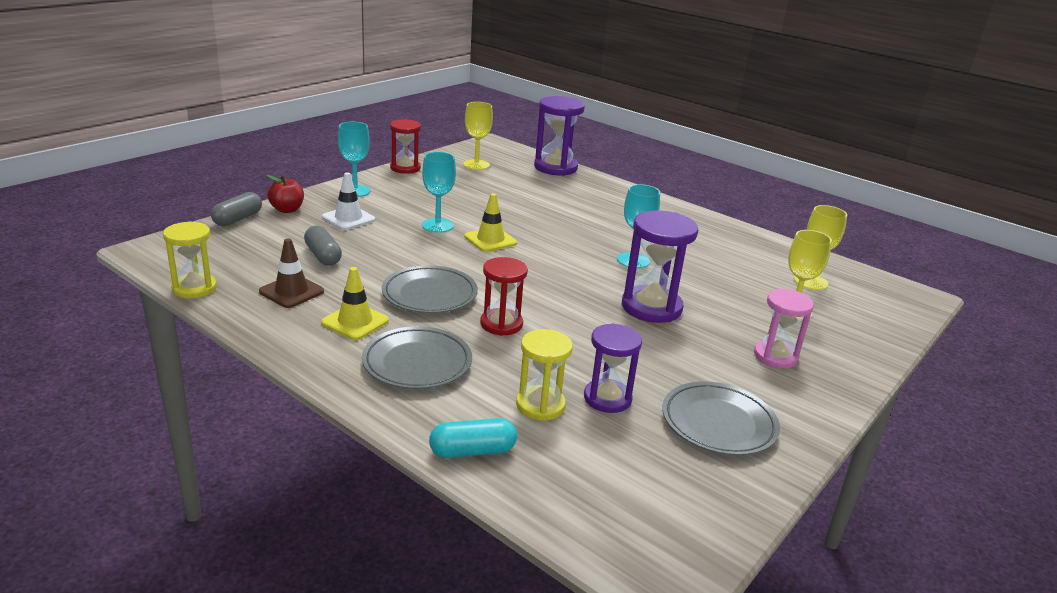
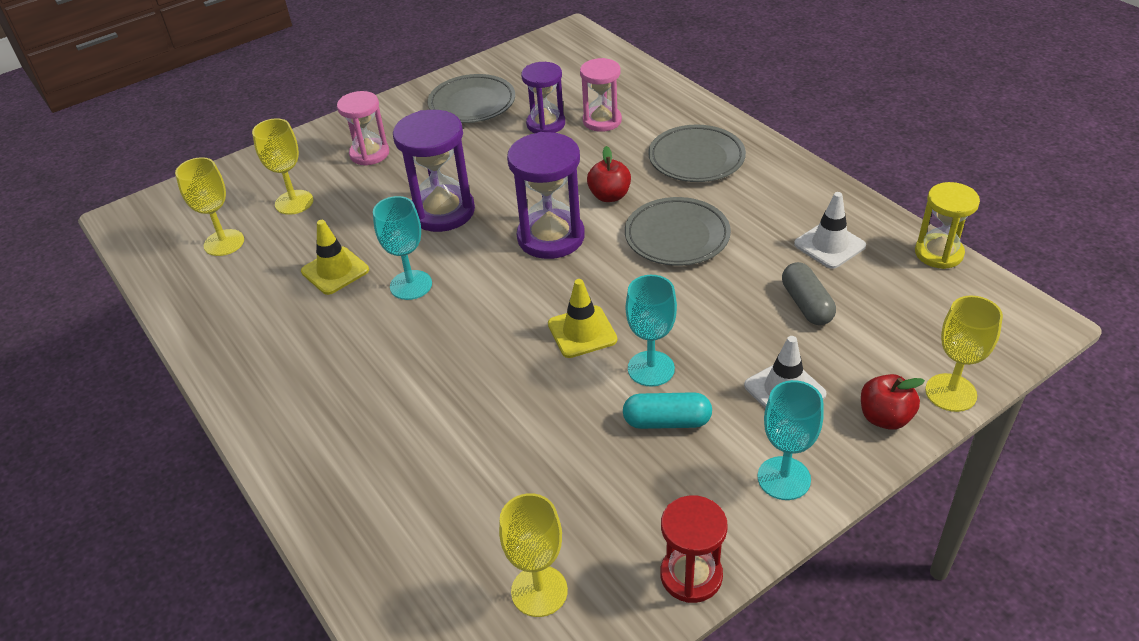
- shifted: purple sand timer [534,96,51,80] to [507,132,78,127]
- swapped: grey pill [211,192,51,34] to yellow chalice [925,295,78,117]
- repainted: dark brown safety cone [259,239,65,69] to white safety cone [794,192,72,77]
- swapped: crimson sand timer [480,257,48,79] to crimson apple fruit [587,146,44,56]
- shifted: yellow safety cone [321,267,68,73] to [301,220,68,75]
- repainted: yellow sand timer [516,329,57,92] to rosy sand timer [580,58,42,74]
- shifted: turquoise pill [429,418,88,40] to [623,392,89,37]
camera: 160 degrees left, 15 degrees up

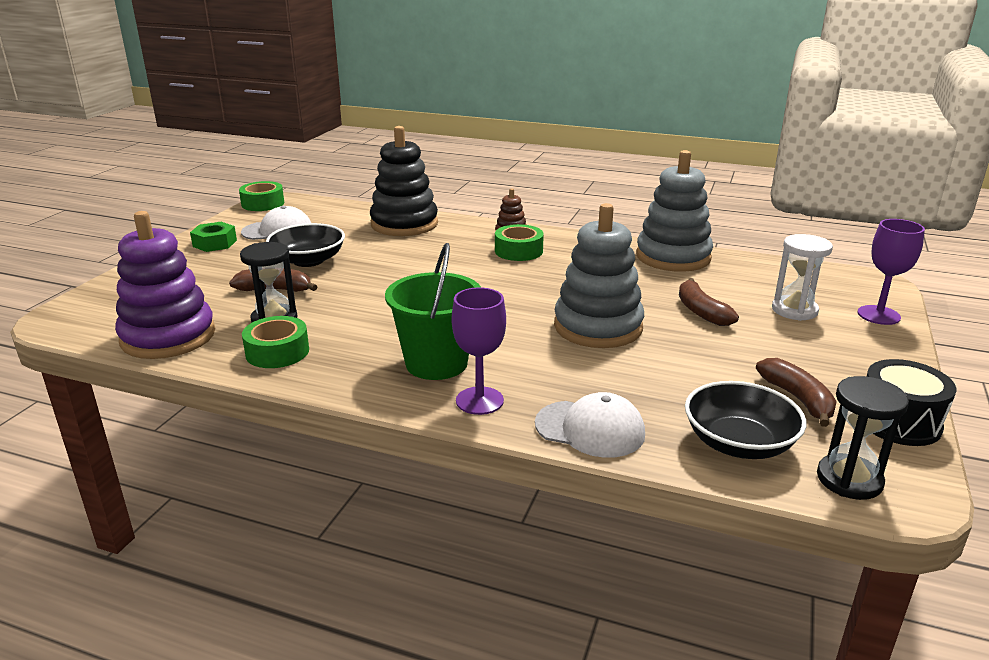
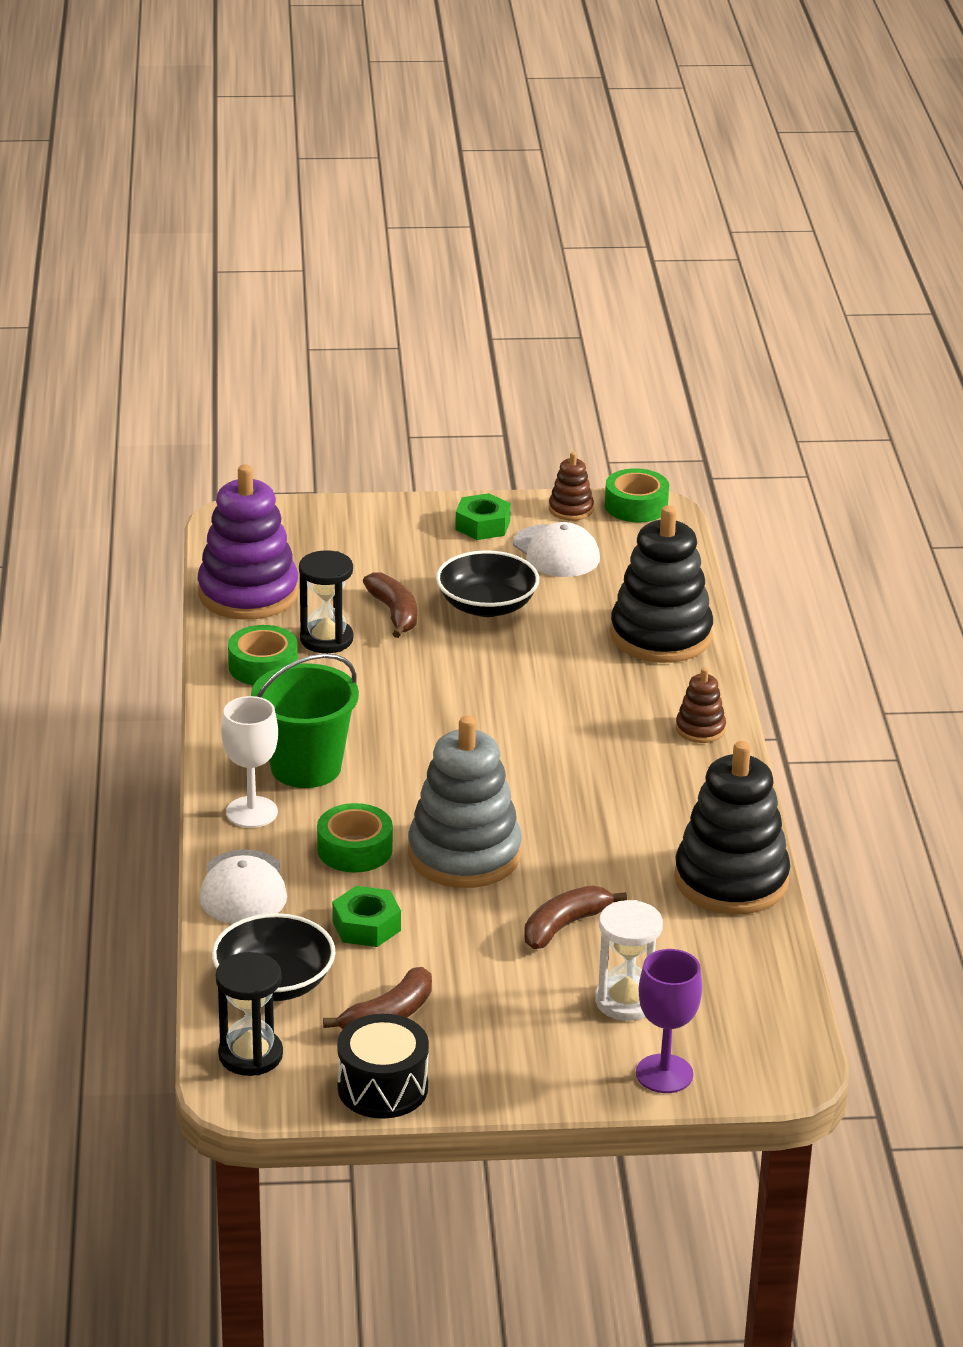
- repainted: grey stacking toy [636,150,77,122] to ebony stacking toy [674,741,116,174]
- shifted: emerald roll of tape [495,224,49,37] to [317,803,76,70]
- repainted: purple chalice [452,287,54,128] to white chalice [221,696,57,132]
- new: dark brown stacking toy [549,452,45,69]
- new: emerald nut [332,886,69,61]
camera: 65 degrees right, 5 degrees up

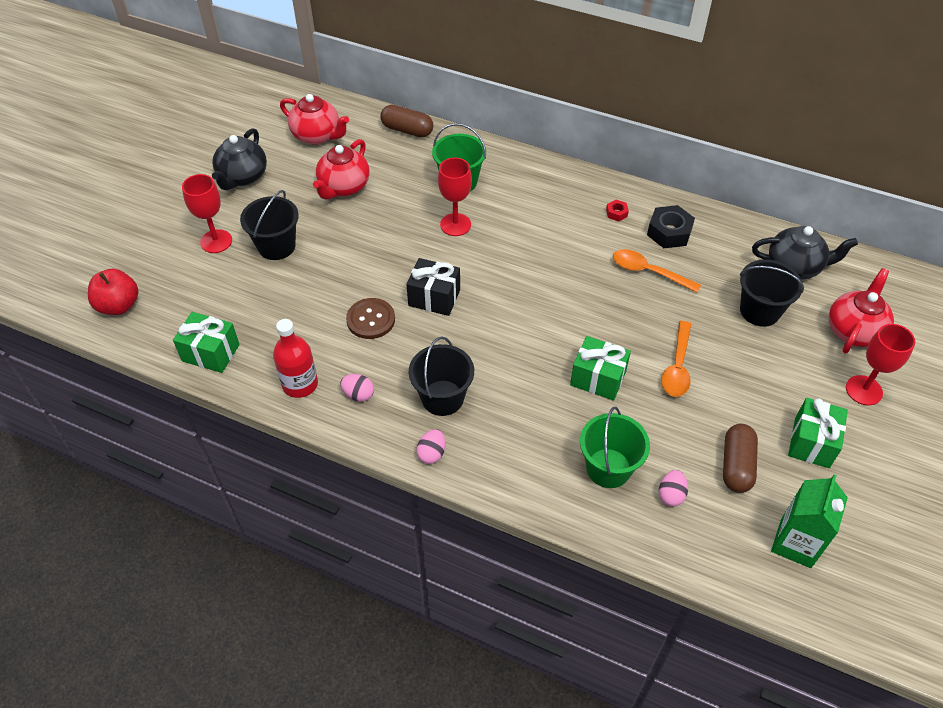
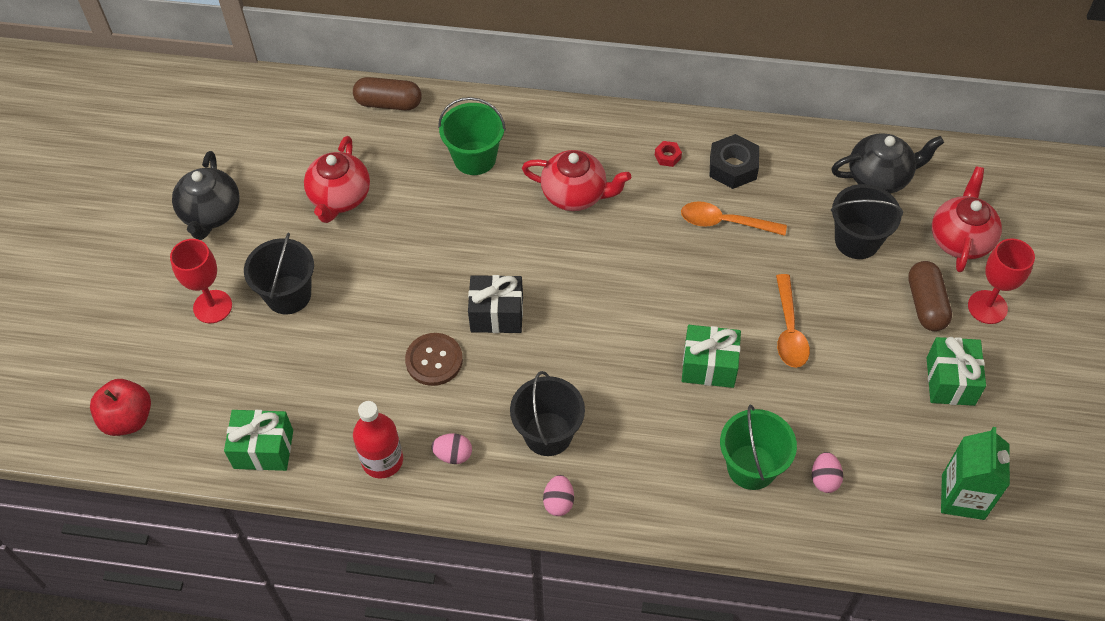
- shifted: crimson tea pot [280,94,69,50] to [522,150,109,61]
- gone: crimson chalice [438,158,34,78]
- shifted: dark brown pill [723,424,35,69] to [908,261,44,70]
camera: 15 degrees left, 5 degrees up

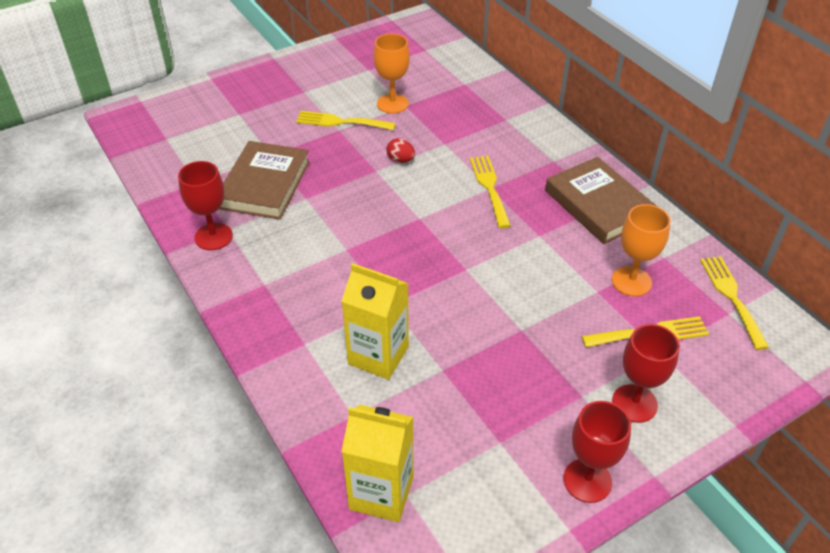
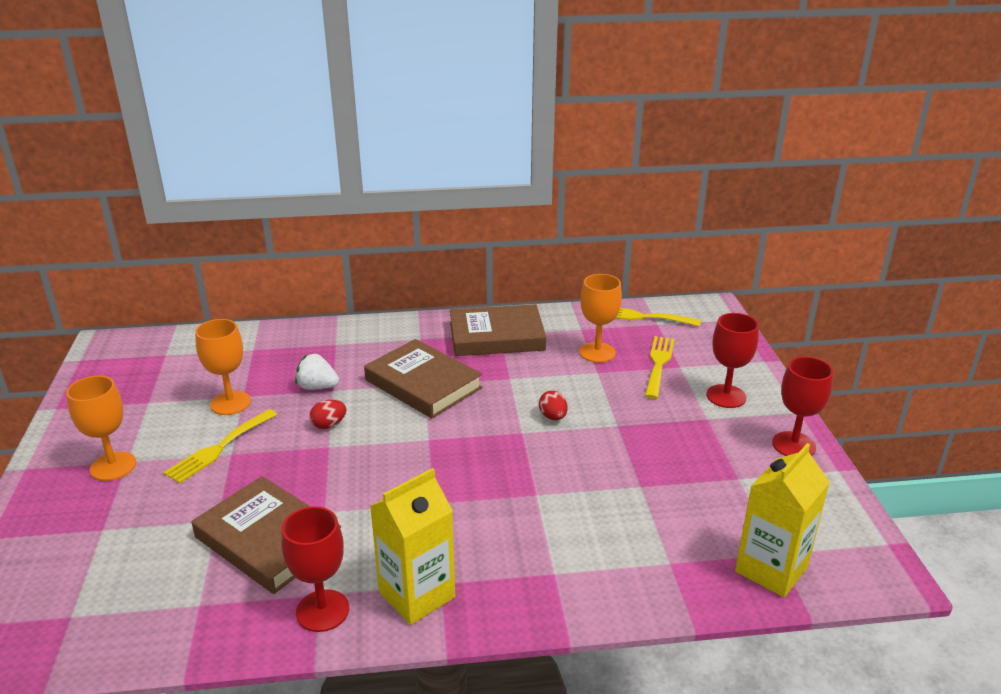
- swapped: yellow fork [470,156,41,72] to dark brown hardback [364,339,119,79]
- shifted: yellow carton [342,263,67,117] to [370,468,85,157]
- new: white strawberry [295,353,44,37]
- new: orange-coloured chalice [66,376,70,105]
- new: crimson egg shape [539,391,29,29]
camera: 65 degrees left, 15 degrees down

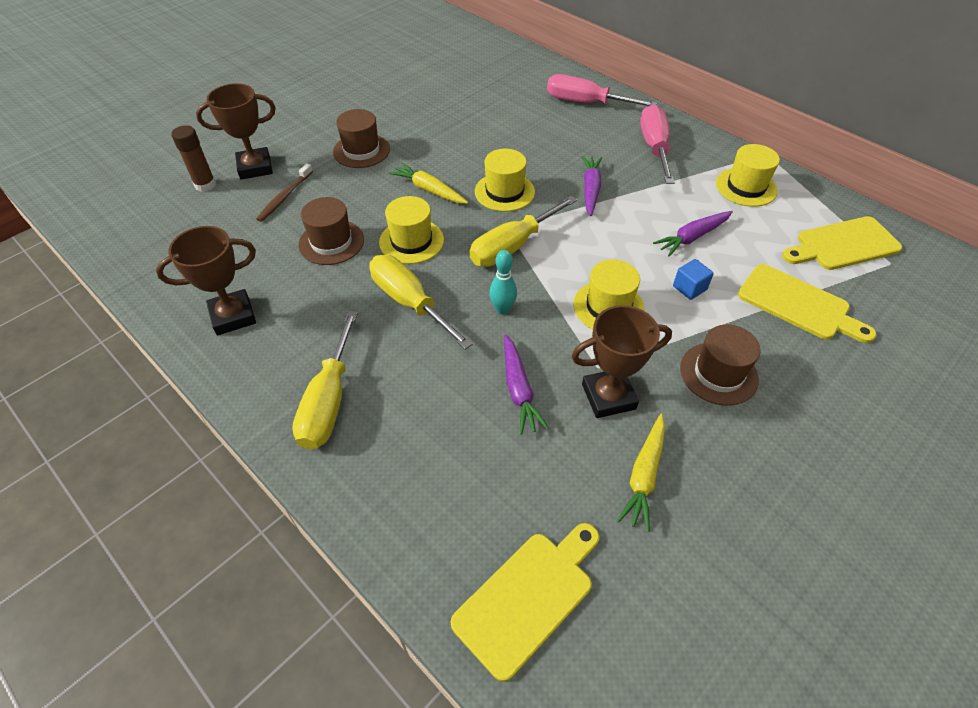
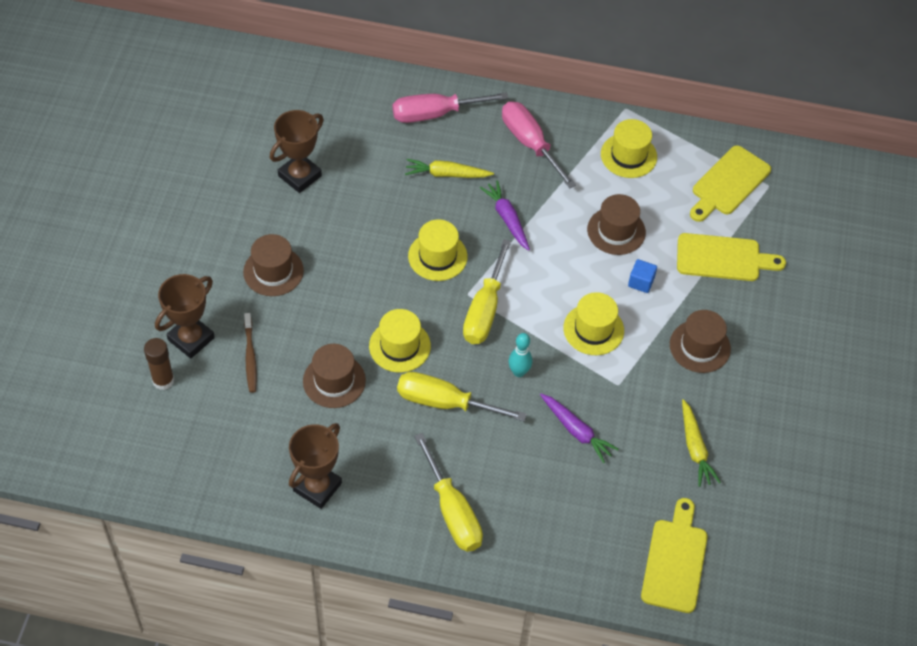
- shifted: yellow carrot [389,163,79,41] to [405,159,89,19]
- swapped: purple carrot [653,211,80,46] to dark brown hat [587,194,59,61]
- shifted: dark brown award cup [571,305,101,113] to [270,110,54,83]
camera: 35 degrees left, 5 degrees up

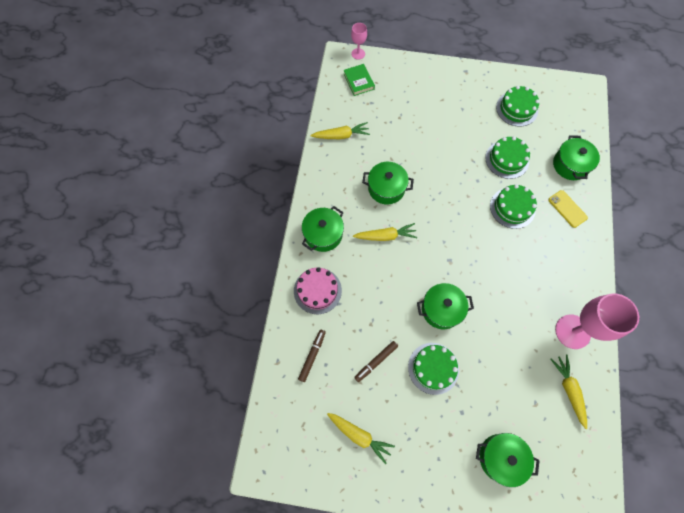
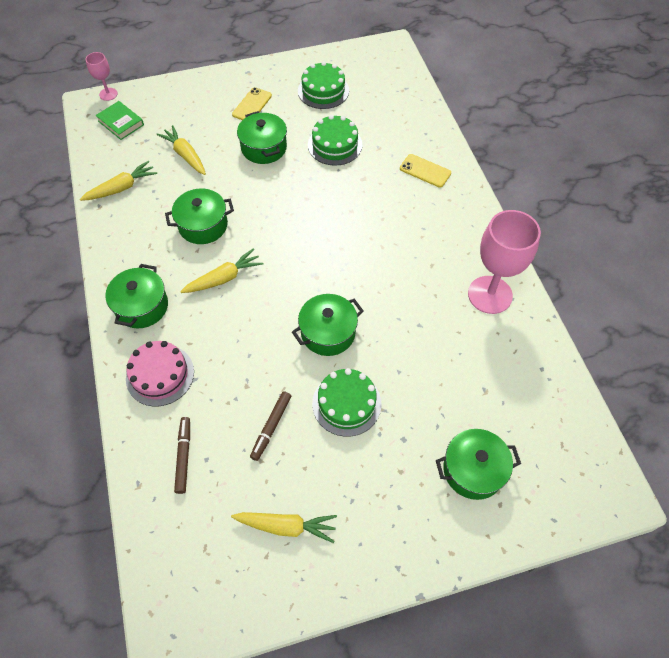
- shifted: emerald pot [553,135,47,45] to [237,111,50,53]
- gone: emerald layer cake [490,184,47,45]
- shifted: yellow carrot [550,354,37,75] to [157,125,49,50]
- new: yellow smartphone [232,87,40,33]
camera: 25 degrees left, 10 degrees down

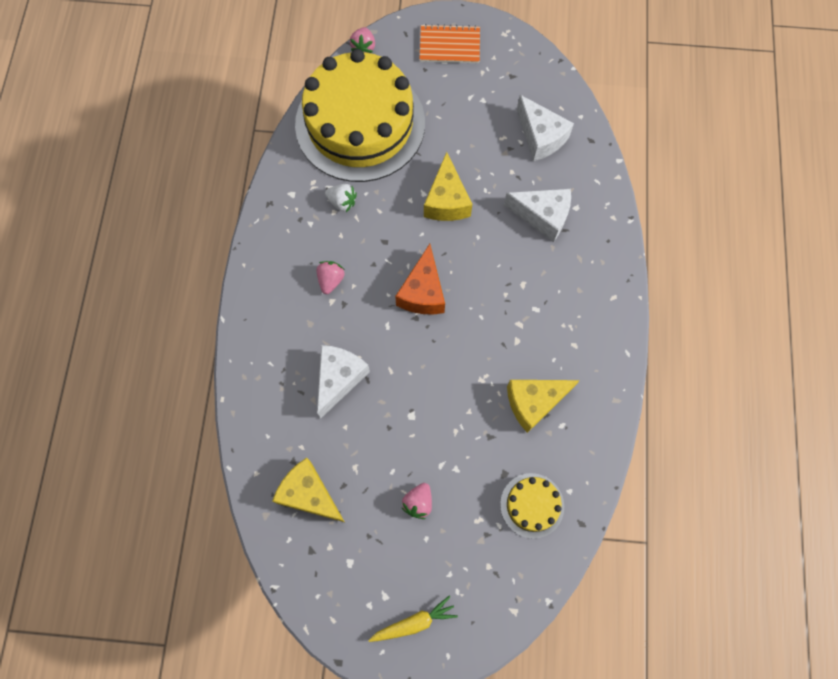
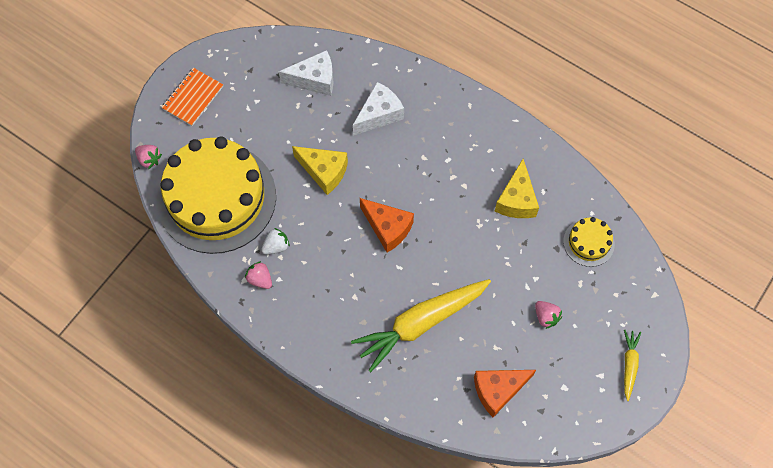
- shifted: rosy strawberry [317,261,28,33] to [245,261,27,28]
- swapped: white cheese [317,345,53,73] to yellow carrot [351,279,140,93]
- repainted: yellow cheese [272,458,73,64] to orange-coloured cheese [474,370,62,47]
camera: 60 degrees left, 5 degrees down

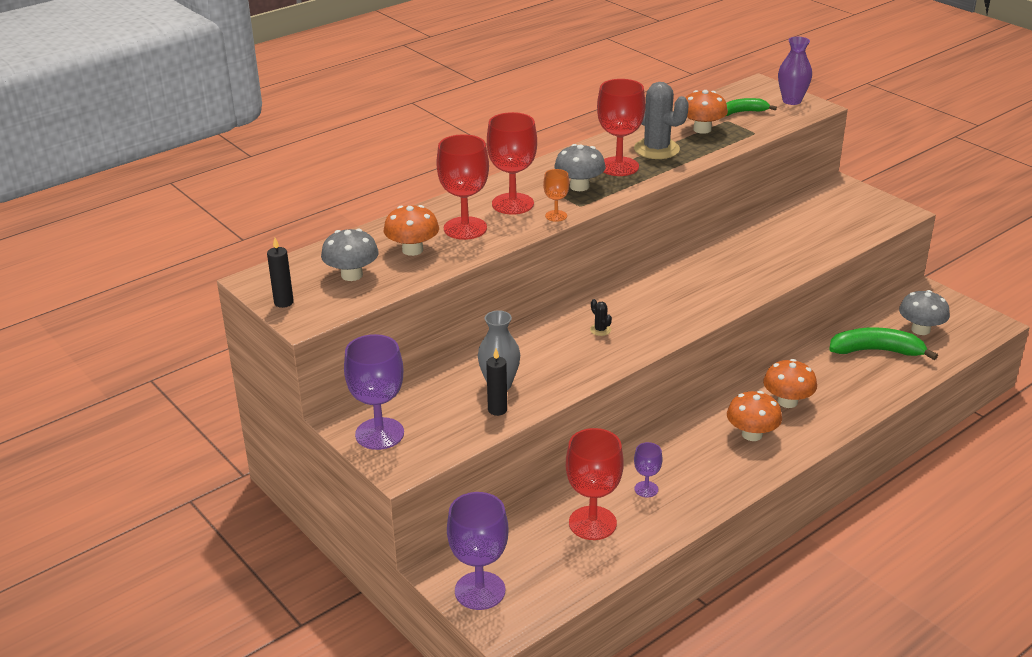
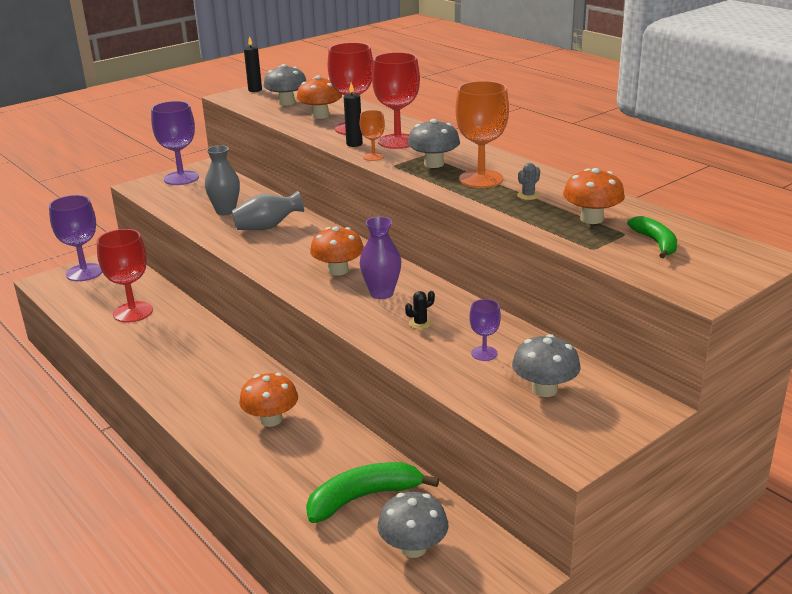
- shifted: purple tall vase [778,37,34,68] to [360,217,41,82]
- repainted: crimson chalice [597,79,49,97] to orange-coloured chalice [455,81,54,107]
- scaled: grey saguaro cactus [634,82,55,77] = [517,163,23,37] x0.42
- shifted: ebony saguaro cactus [590,299,22,37] to [405,291,30,38]
- rotated: emerald banana [829,327,109,33] = [306,462,133,61] 120 degrees counterclockwise
- shifted: ebony pillar candle [486,349,21,67] to [344,83,19,64]
- shifted: orange-coloured mushroom [727,391,55,50] to [310,227,54,49]
- shifted: purple chalice [634,442,29,56] to [469,299,32,62]
- new: grey tall vase [231,191,73,39]
- new: grey mushroom [512,334,69,63]
camera: 90 degrees right, 5 degrees down

